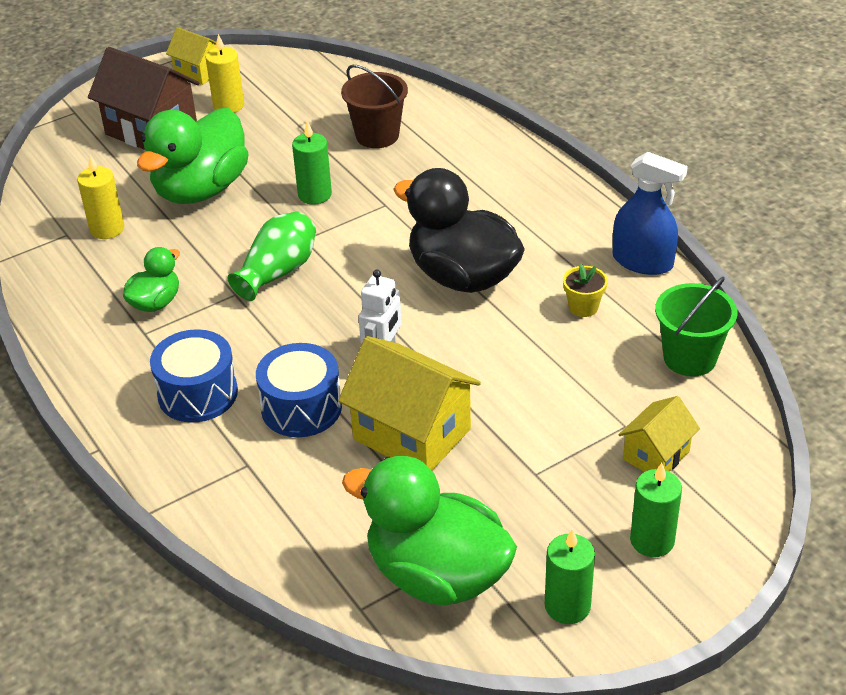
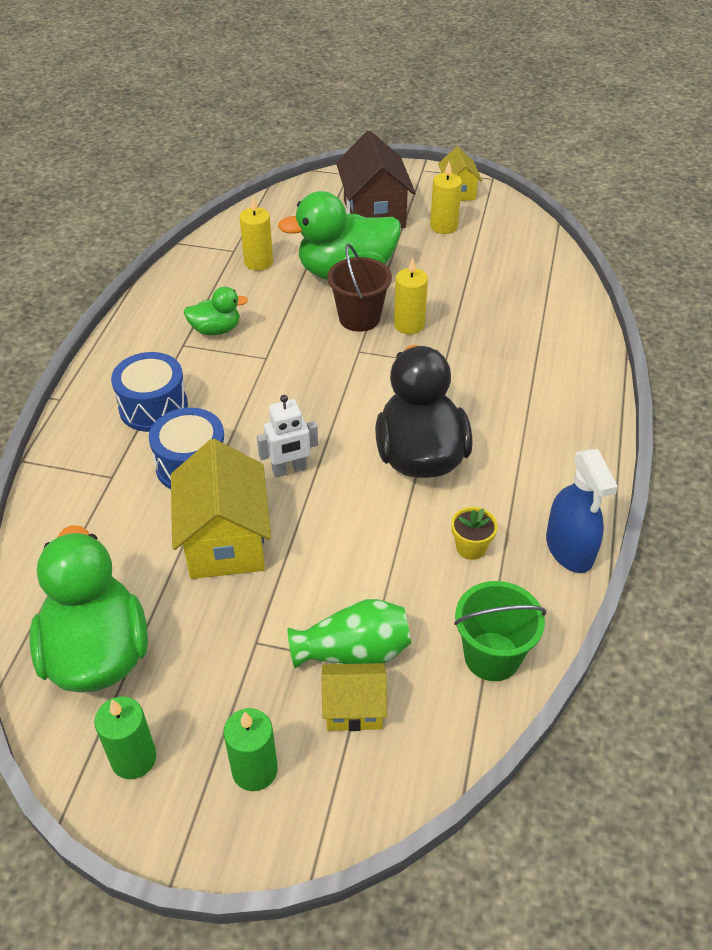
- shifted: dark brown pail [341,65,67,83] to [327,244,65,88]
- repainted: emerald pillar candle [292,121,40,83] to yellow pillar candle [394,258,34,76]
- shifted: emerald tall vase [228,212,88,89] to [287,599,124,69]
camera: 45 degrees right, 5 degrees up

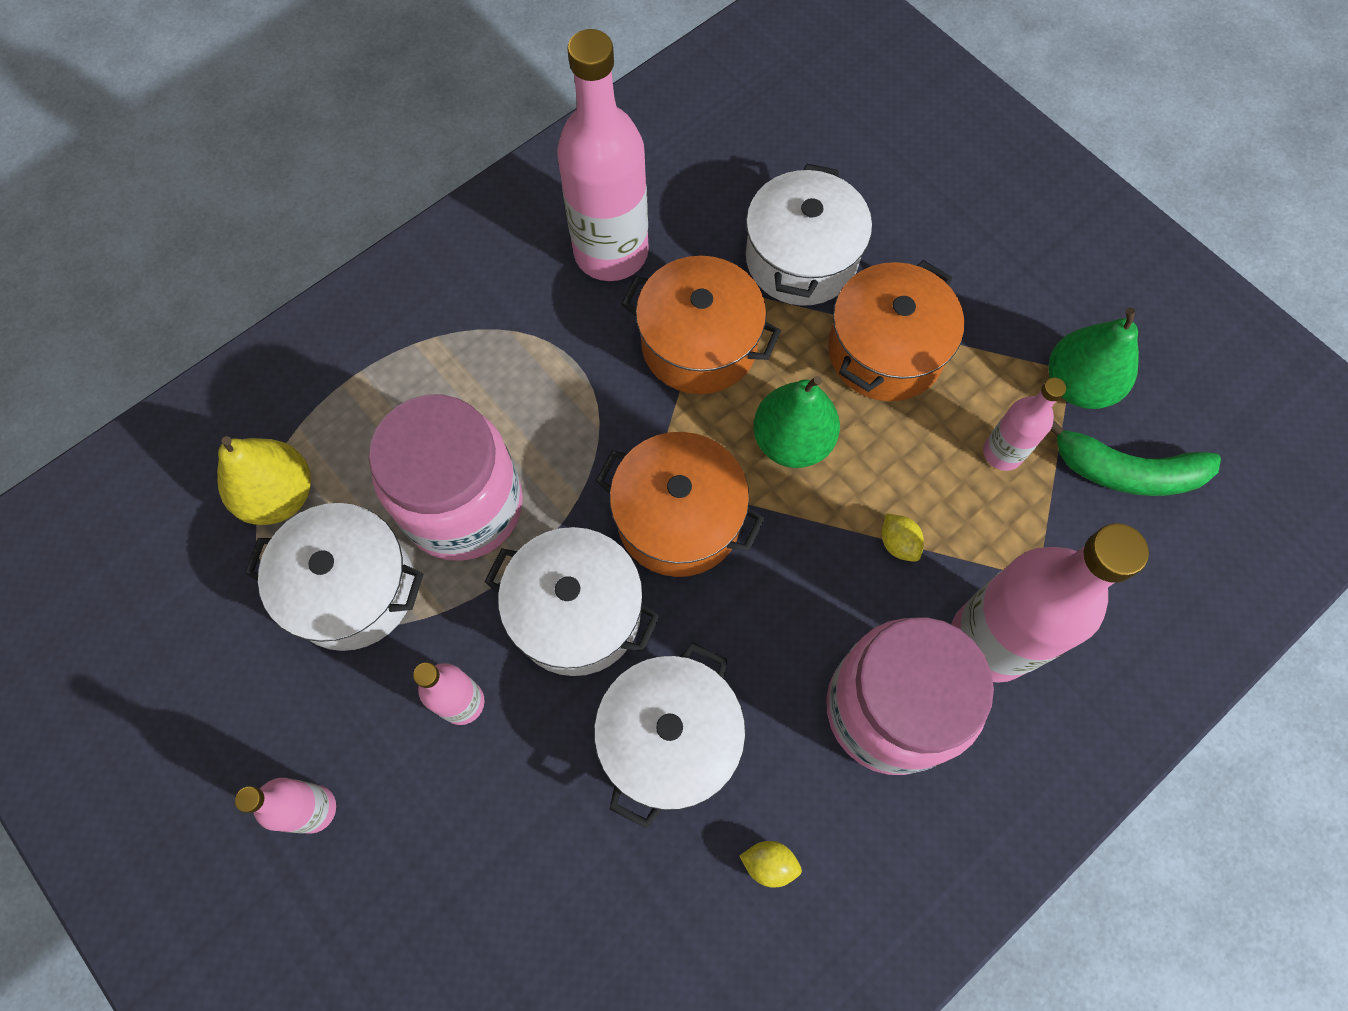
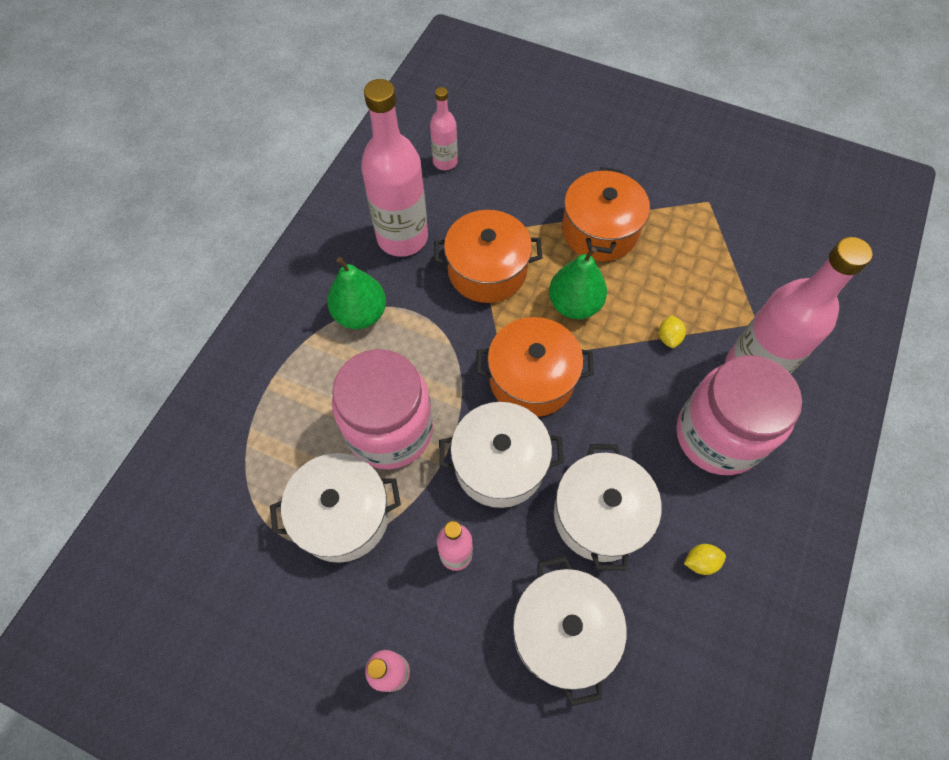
- shifted: white pot [746,164,126,142] to [513,556,114,150]
- shifted: emerald toy pear [1049,307,90,102] to [327,257,59,72]
- shifted: rosy flask [983,378,83,93] to [430,87,28,83]
- gone: emerald banana [1050,419,171,77]
- gone: yellow toy pear [217,436,94,89]
- rotated: yellow toy lemon [882,514,42,48] = [659,315,27,33] 60 degrees clockwise
camera: 25 degrees left, 5 degrees down

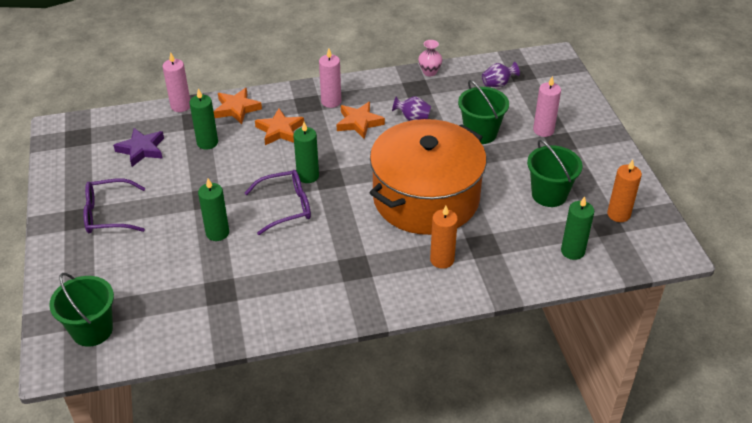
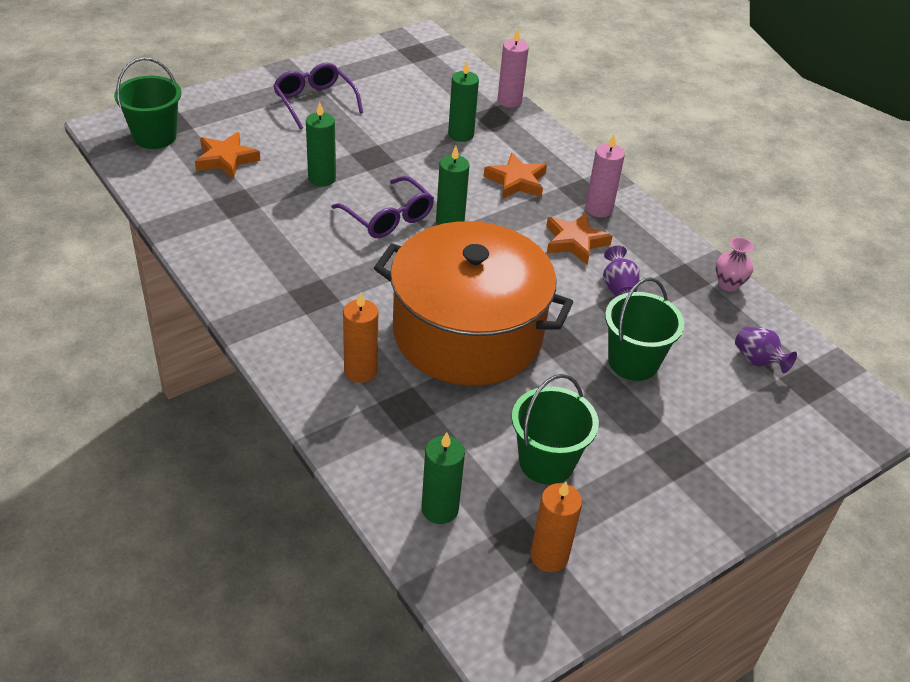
- gone: rosy pillar candle [533,76,28,61]
- shifted: orange-coloured five-pointed star [214,88,48,36] to [195,132,65,47]
- gone: purple five-pointed star [113,128,51,39]
camera: 65 degrees right, 0 degrees up

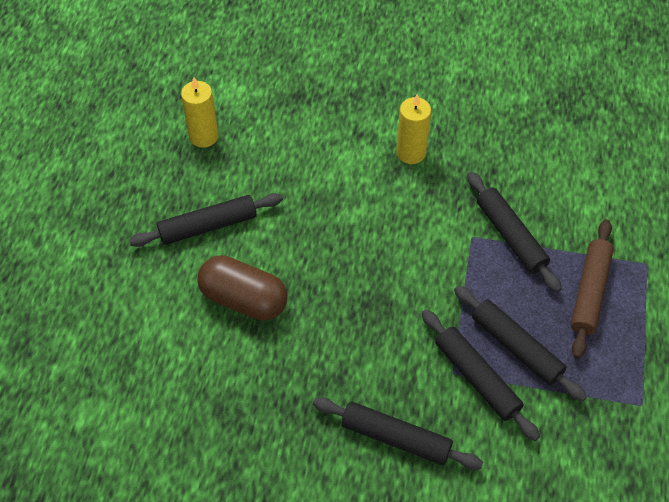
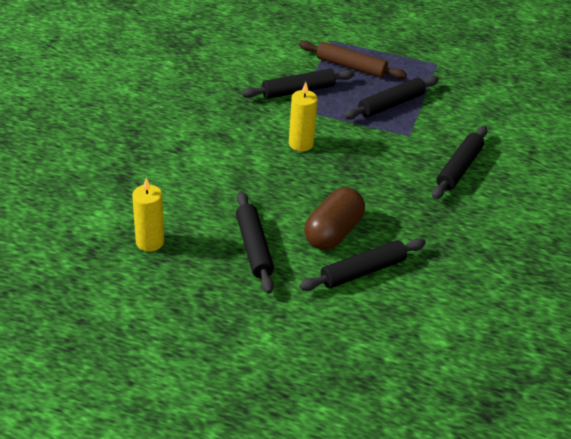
- shifted: yellow pillar candle [396,94,35,70] to [289,82,29,70]
- shifted: ebony rolling pin [422,309,118,132] to [299,238,127,53]
camera: 85 degrees left, 15 degrees down

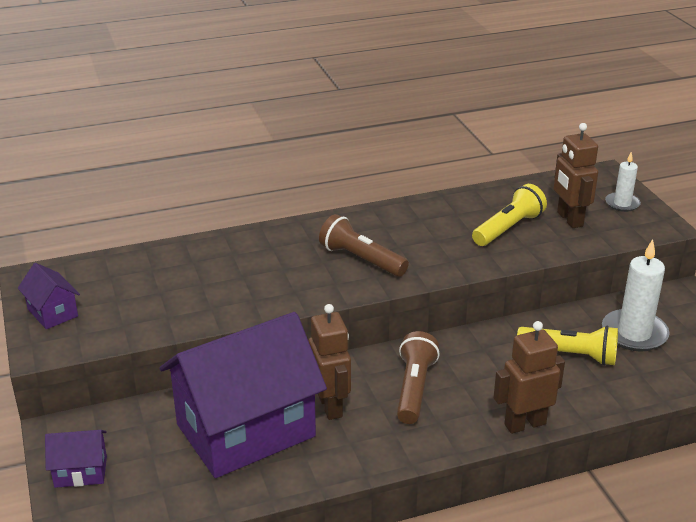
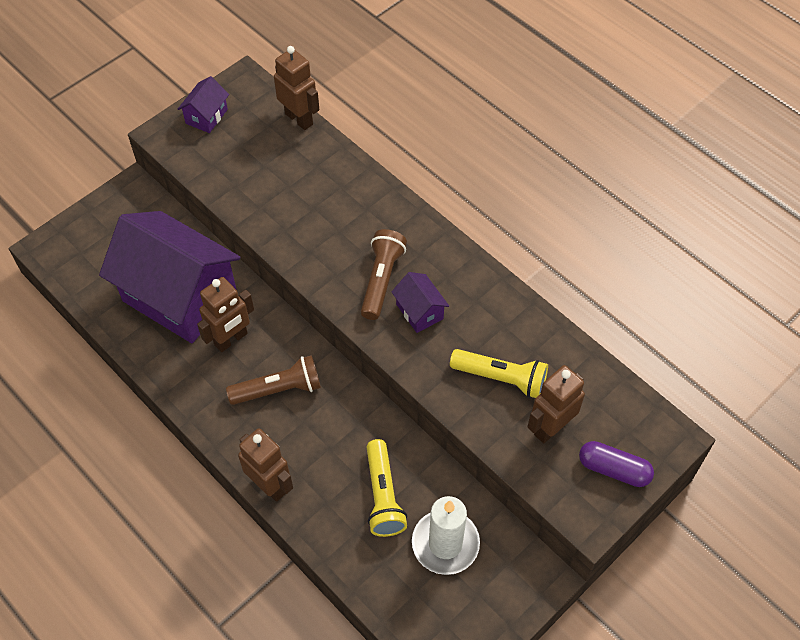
- swapped: white pillar candle [605,152,36,60] to purple pill [579,441,75,46]
- shifted: purple cottage [45,430,62,58] to [391,272,58,61]
- new: dark brown robot figure [274,46,45,84]
camera: 65 degrees right, 25 degrees up

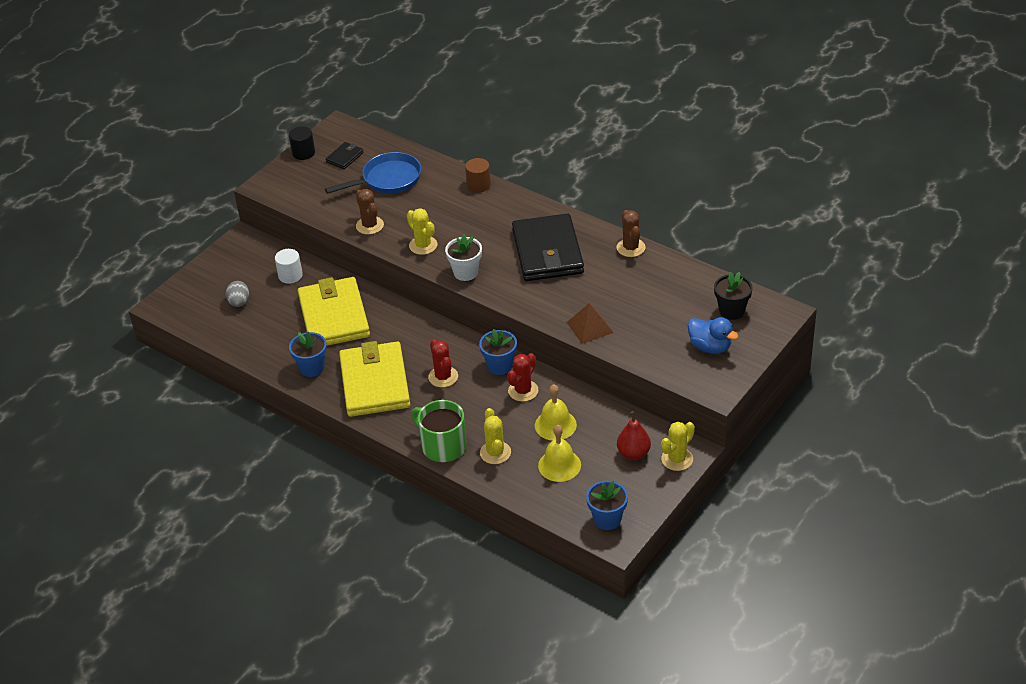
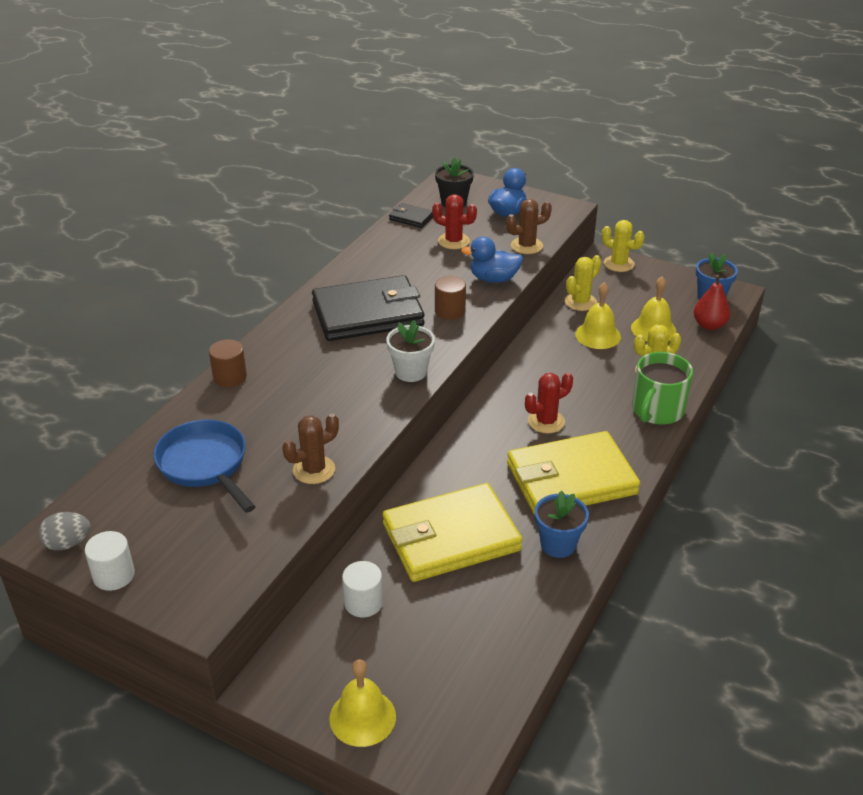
- repainted: ebony cylinder [289,126,26,34] to white cylinder [85,531,50,60]
- shifted: ebony card wallet [326,142,38,27] to [389,203,44,25]
- shifted: yellow saguaro cactus [407,208,30,47] to [565,255,36,56]
- shifted: dark brown saguaro cactus [616,210,29,47] to [506,199,46,55]
- shifted: grey egg shape [226,281,23,26] to [38,512,52,38]
- swapped: dark brown pyramid shape [567,303,47,41] to royal blue rubber duck [461,237,62,46]
- gone: royal blue potted plant [479,329,38,46]
- shifted: crimson saguaro cactus [507,353,31,49] to [432,194,45,55]
- shifted: crimson toy pear [617,411,34,49] to [694,274,36,56]
- new: dark brown cylinder [435,276,31,44]
- new: yellow hand bell [329,659,67,88]
camera: 100 degrees left, 5 degrees down

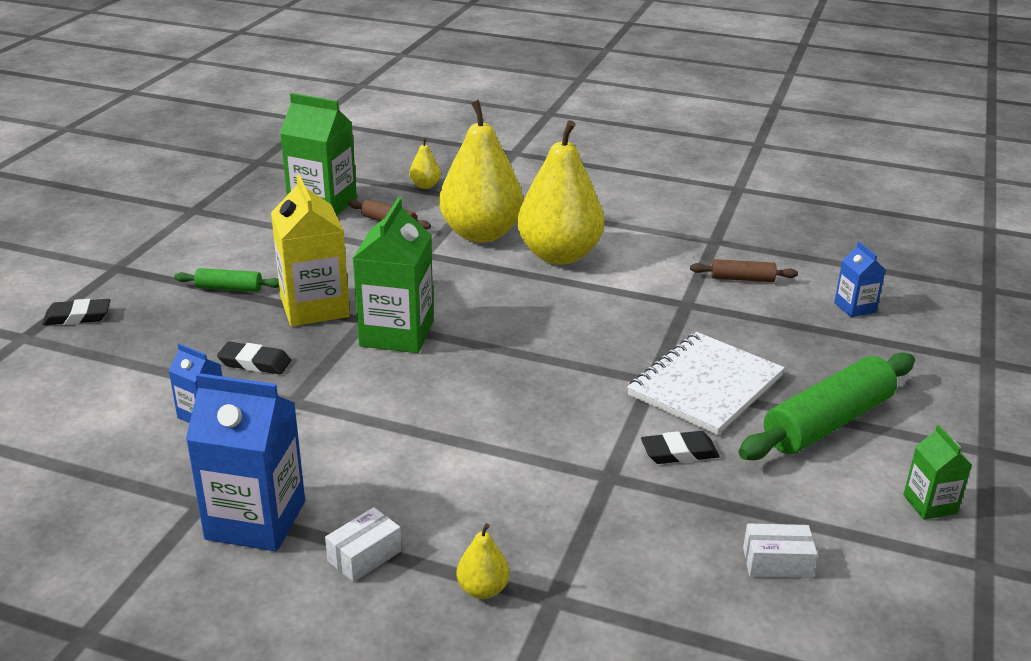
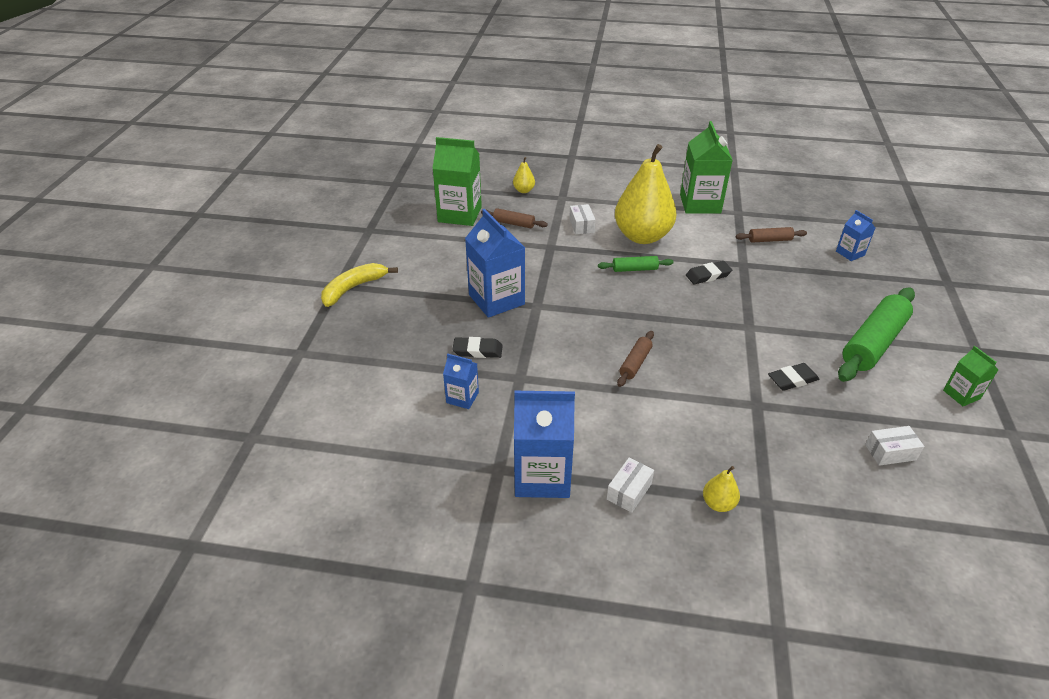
- swapped: yellow toy pear [439,100,84,143] to white package [569,204,26,30]
- repainted: yellow carton [271,174,79,152] to royal blue carton [465,209,60,109]
- shifted: emerald carton [352,197,82,156] to [680,121,53,93]
- shifted: emerald rolling pin [174,268,105,24] to [598,256,75,16]
- shifted: ebony gum eraser [42,299,68,26] to [686,261,46,23]
- gone: white notebook [627,332,158,103]
- new: yellow banana [321,263,77,44]
- new: dark brown rolling pin [617,331,37,56]
camera: 10 degrees left, 10 degrees up

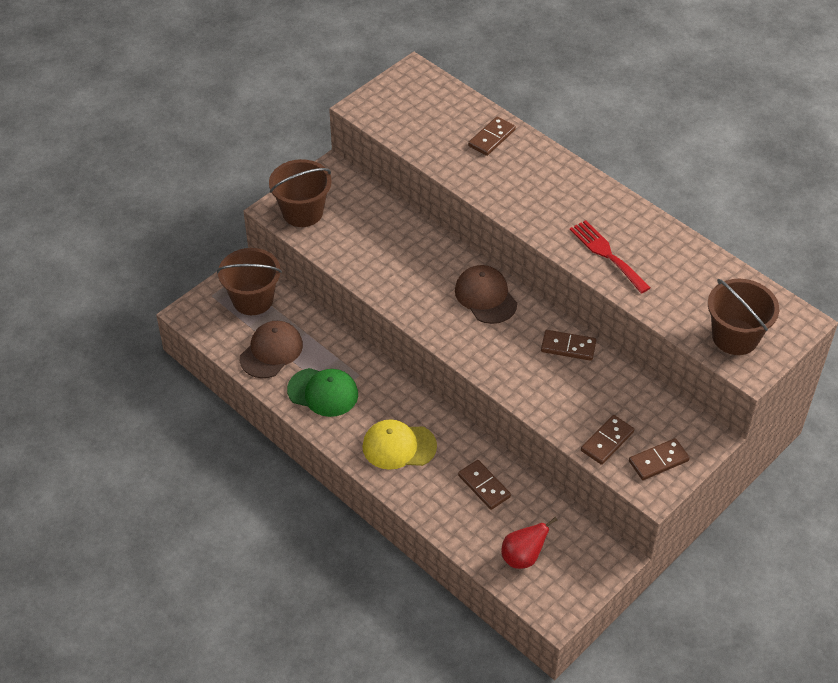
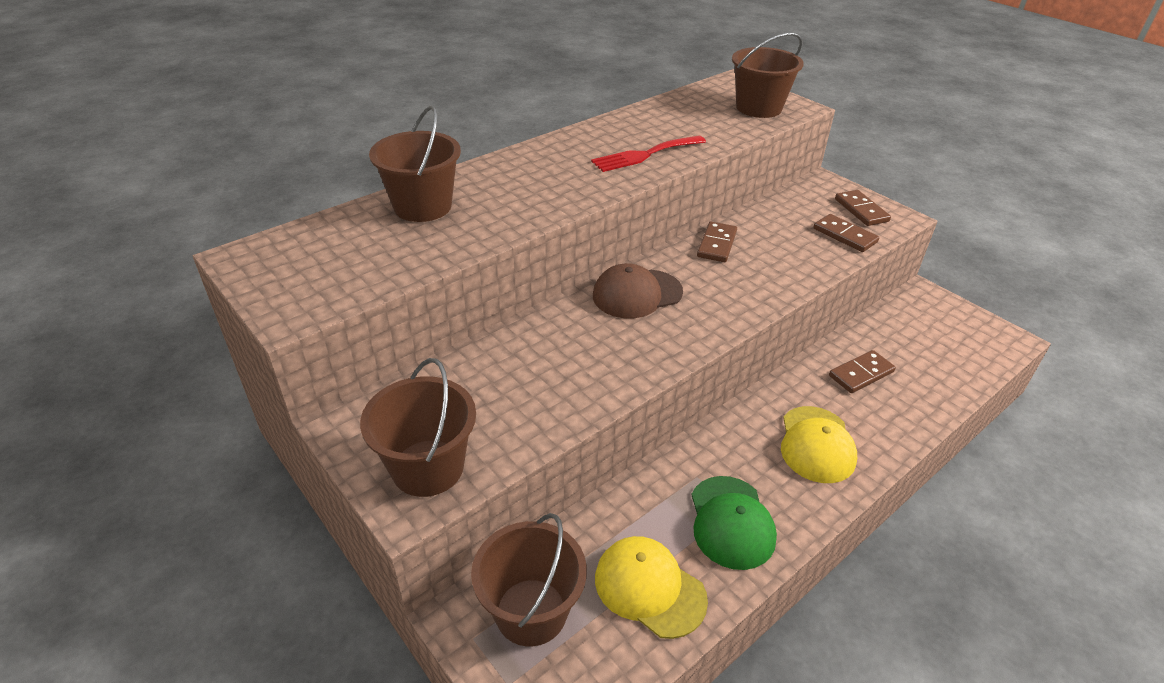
- swapped: dark brown domino tile [468,116,48,40] to dark brown pail [369,105,92,117]
- repainted: dark brown baseball cap [240,321,63,57] to yellow baseball cap [595,536,113,103]
- rotated: emerald baseball cap [287,368,71,49] = [691,476,86,94] 150 degrees clockwise
- gone: crimson toy pear [501,517,56,52]
camera: 85 degrees left, 10 degrees down

